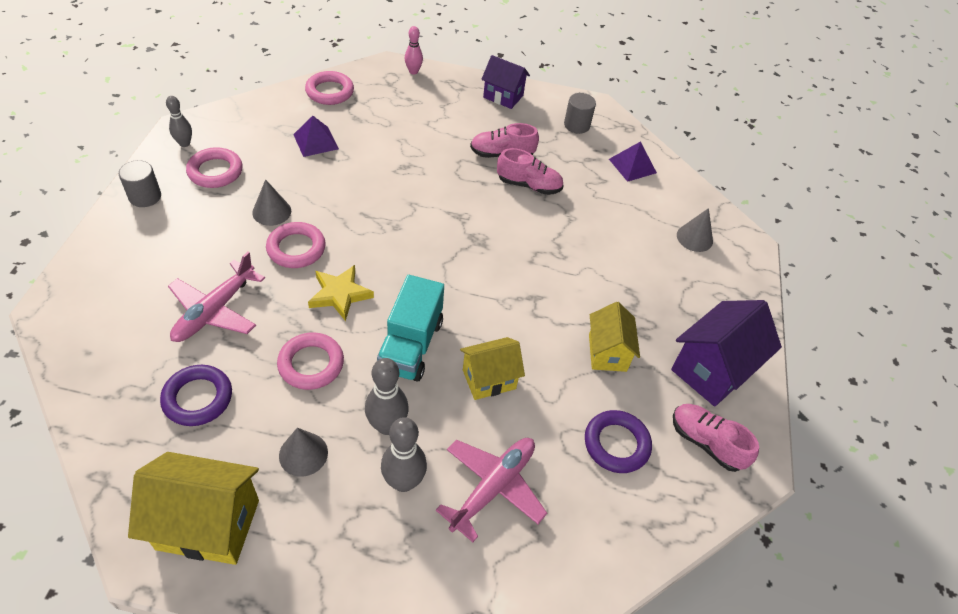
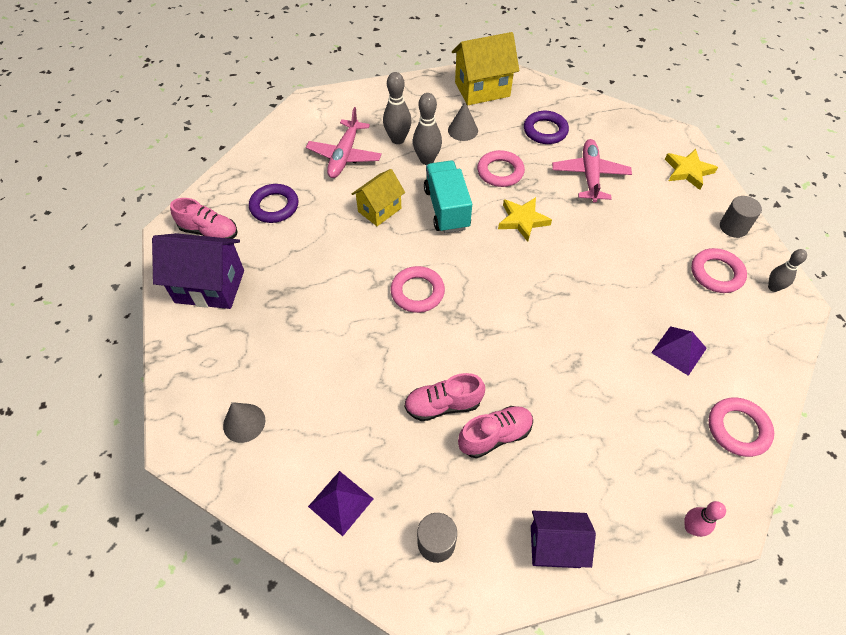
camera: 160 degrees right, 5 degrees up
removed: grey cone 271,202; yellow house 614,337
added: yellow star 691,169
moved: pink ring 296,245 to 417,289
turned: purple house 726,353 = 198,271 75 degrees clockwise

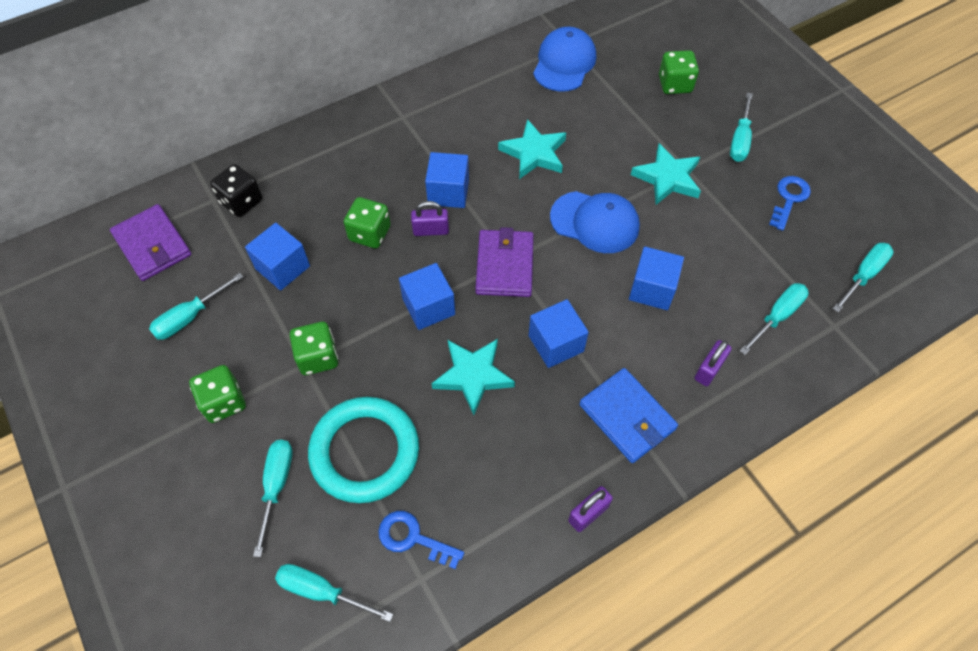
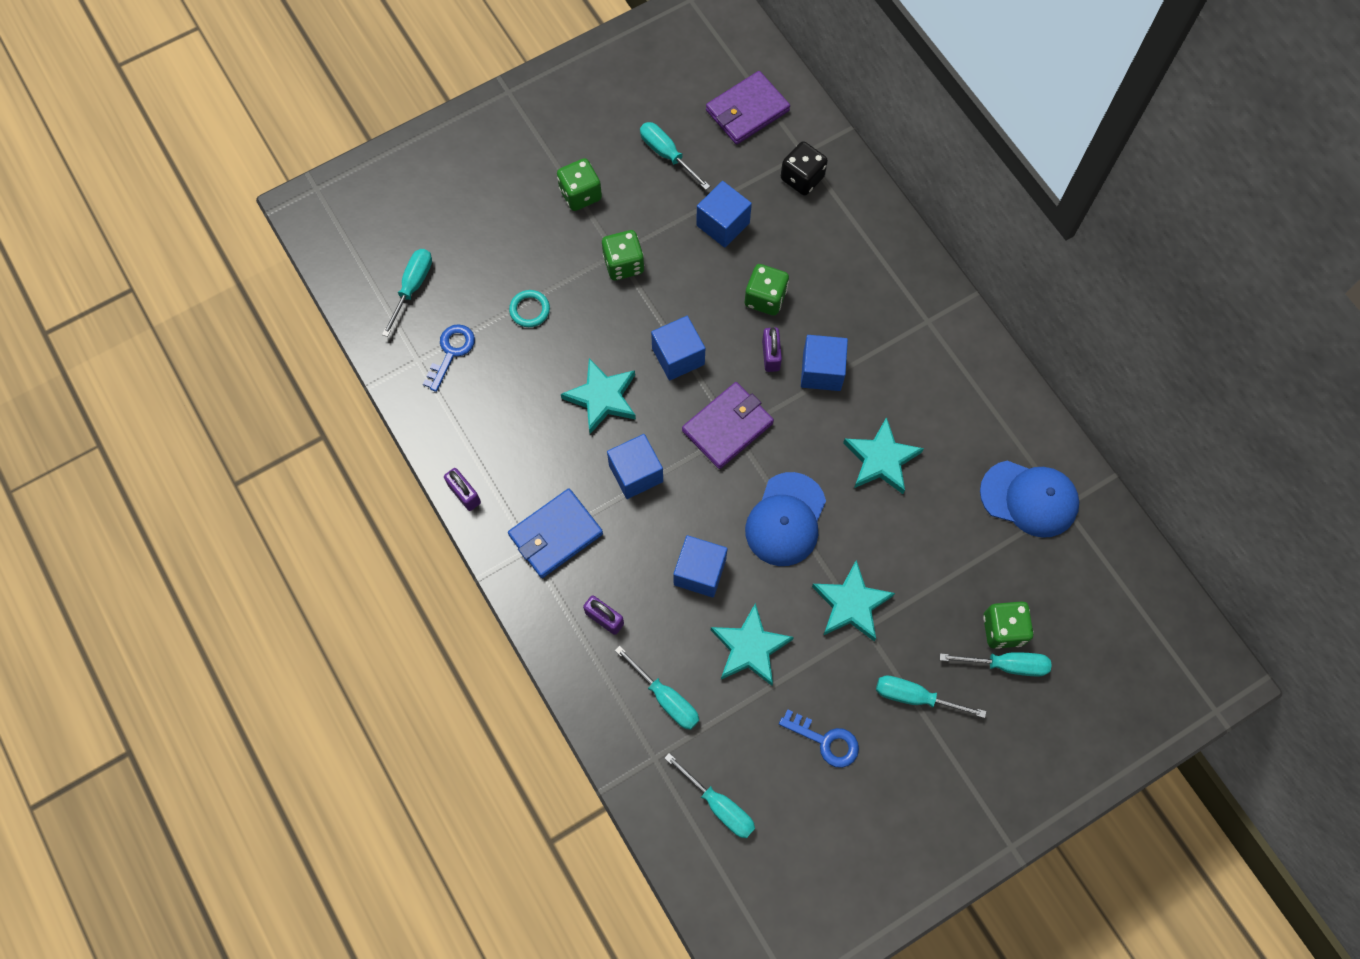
camera: 90 degrees right, 10 degrees up
added: turquoise star 752,644
moved: turquoise screwdriver 273,498 to 995,664
turned: purple wallet 504,262 = 728,425 45 degrees counterclockwise
resized: turquoise ring 363,450 = 529,308 x0.42

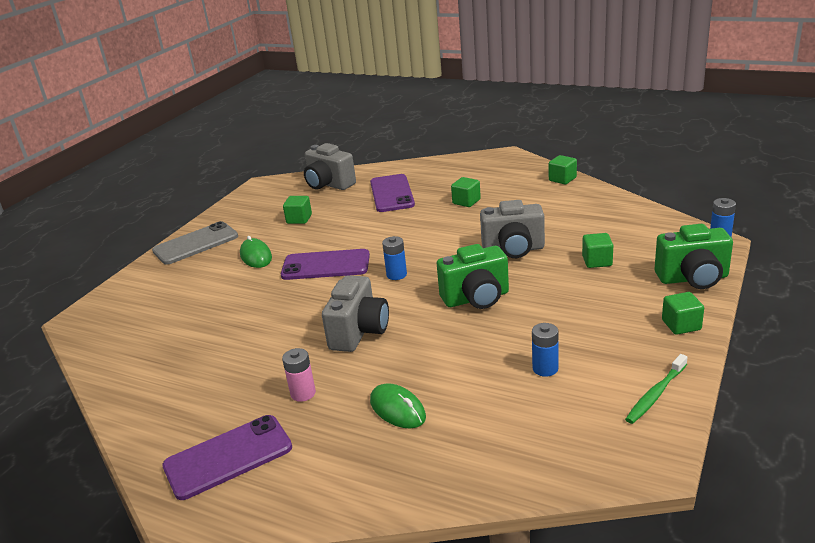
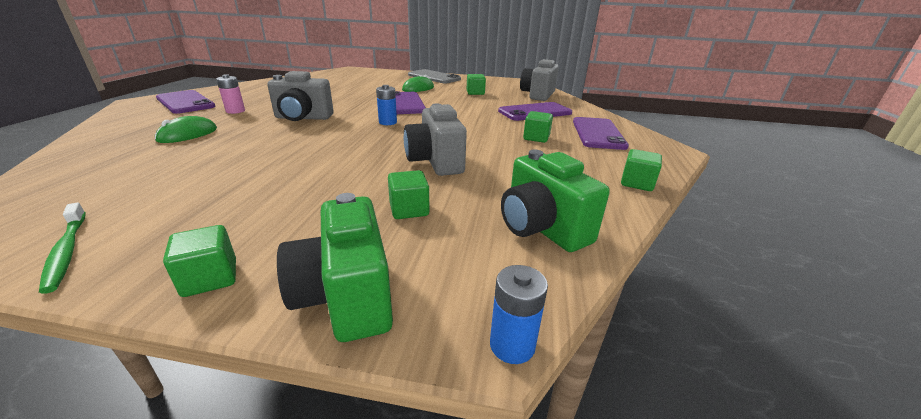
camera: 70 degrees right, 0 degrees up
removed: blue battery 545,350
added: purple phone 601,133
moved: green camera 473,276 to 555,201
turned: green toothbrush 656,389 = 62,248 150 degrees counterclockwise

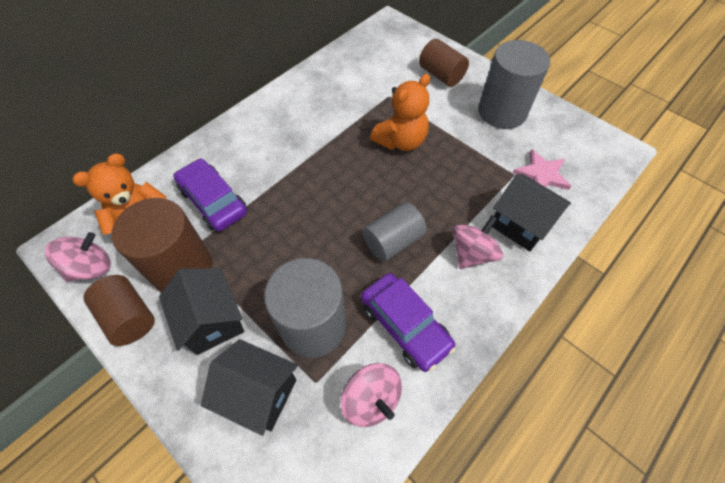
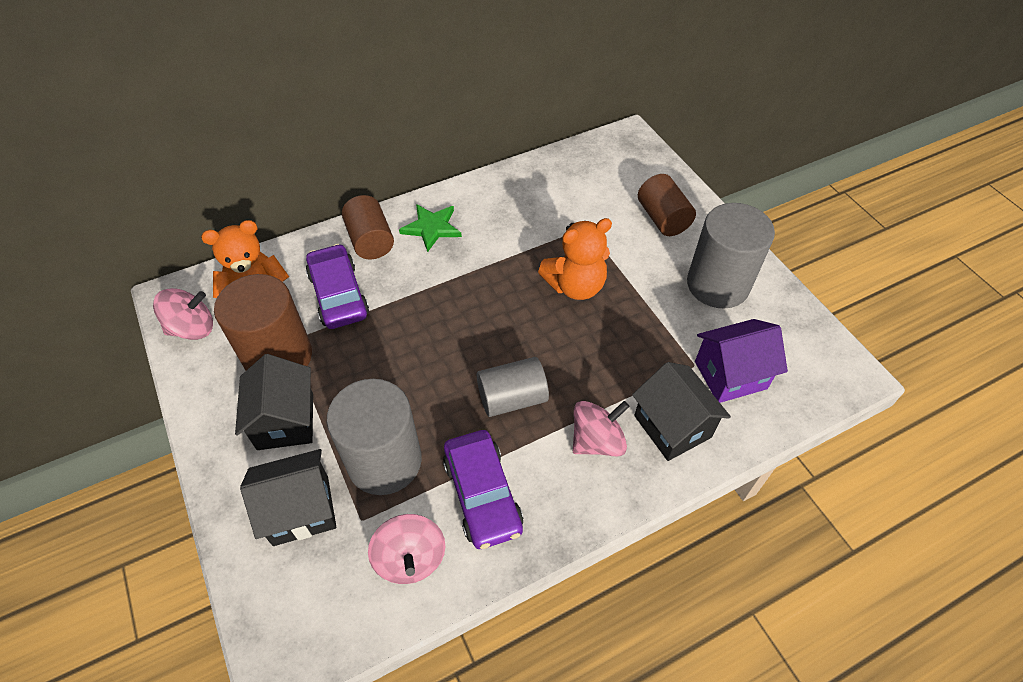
camera: 20 degrees right, 5 degrees down
added: green star 430,228
moved: brown cylinder 119,310 to 368,227
replaced: pink star 542,169 to purple house 741,361
turned: black house 249,387 = 288,497 60 degrees counterclockwise

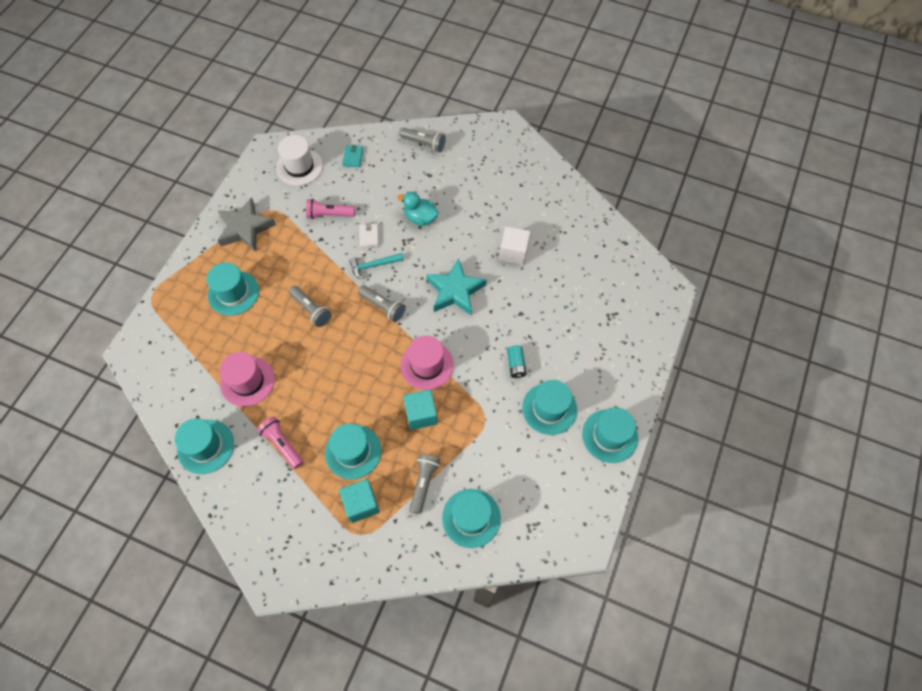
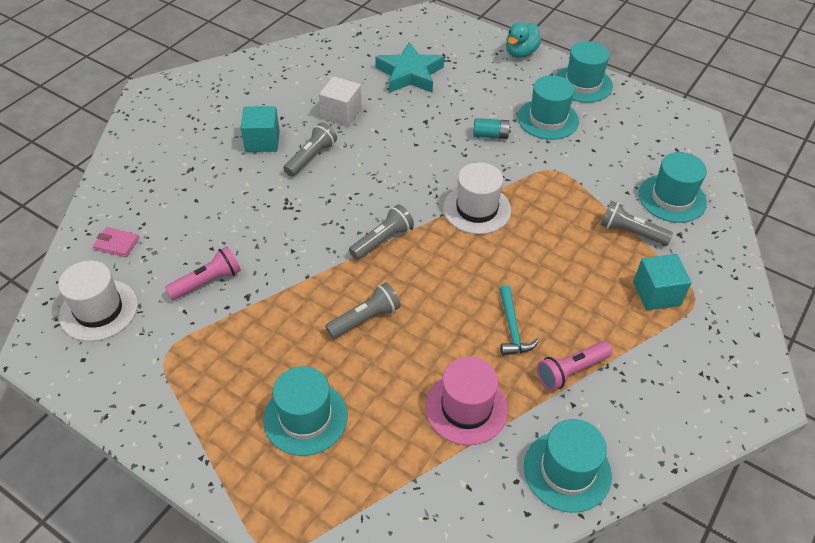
camera: 80 degrees left, 15 degrees down
removed: grey star 246,224; turquoise hat 353,452; white wallet 369,235
moved: turquoise hammer 376,266 to 519,320; turquoise duck 418,209 to 523,40; grey flashlight 423,140 to 310,149; turquoise cube 420,410 to 260,129; turquoise star 456,286 to 409,67
recoloured: turquoise wallet 352,156 to pink wallet 116,242; pink hat 427,363 to white hat 477,198
turned: pink flashlight 330,209 = 203,273 135 degrees counterclockwise

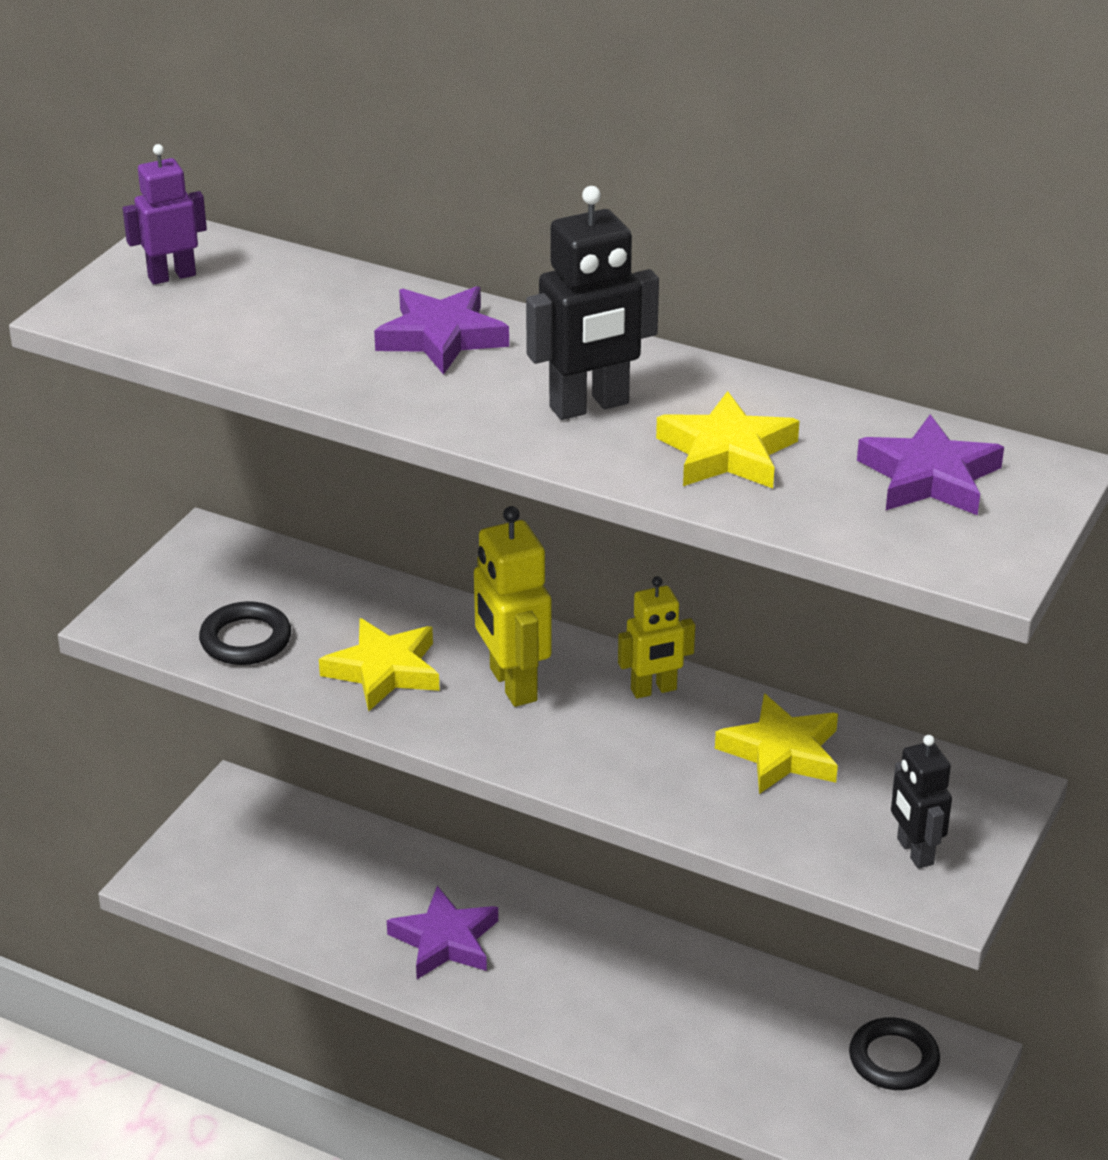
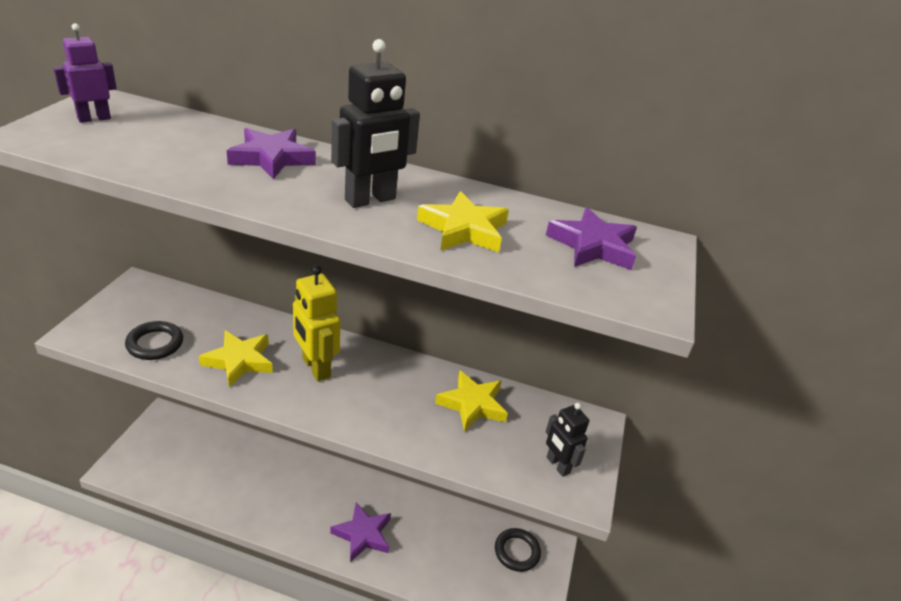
camera: 15 degrees left, 0 degrees up
removed: yellow robot 656,637
moved: purple star 442,932 to 360,532

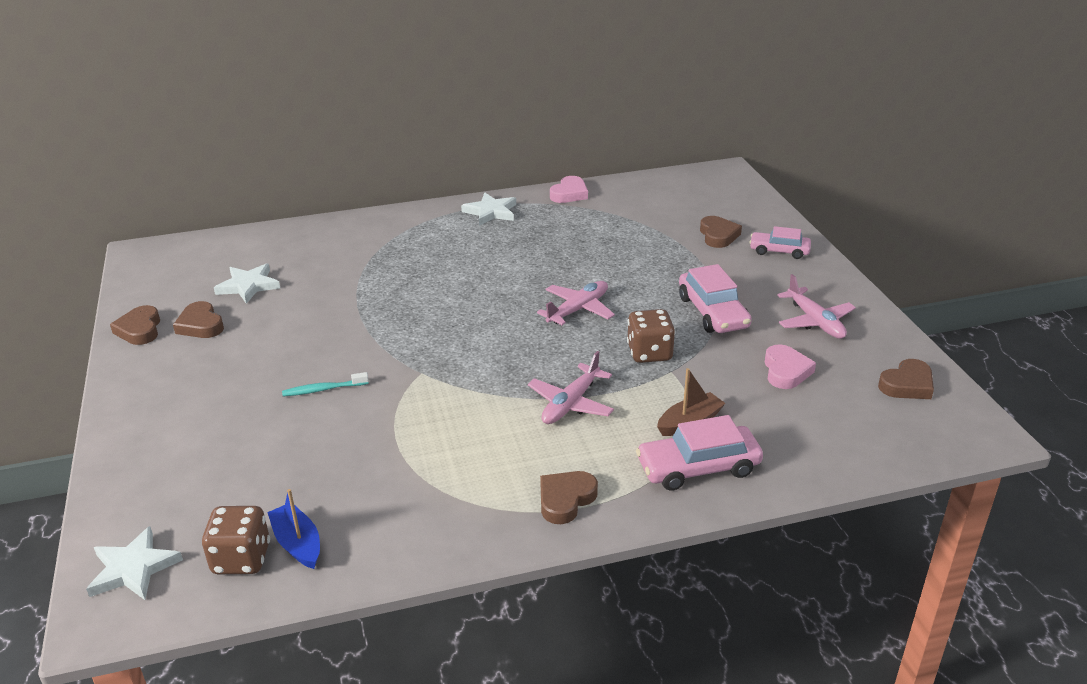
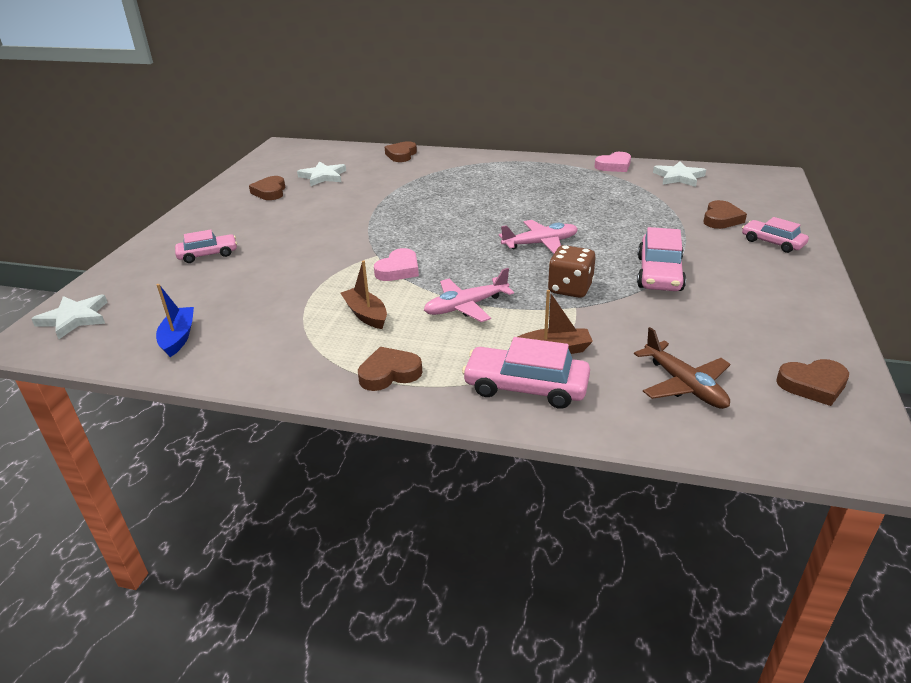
camera: 30 degrees right, 0 degrees up
removed: brown dice 236,540; turquoise toothbrush 325,384; pink plane 816,306
added: pink car 206,246; brown boat 364,294; brown plane 682,368
moved: brown heart 135,325 to 401,151; white star 488,209 to 679,174; pink heart 790,366 to 396,264

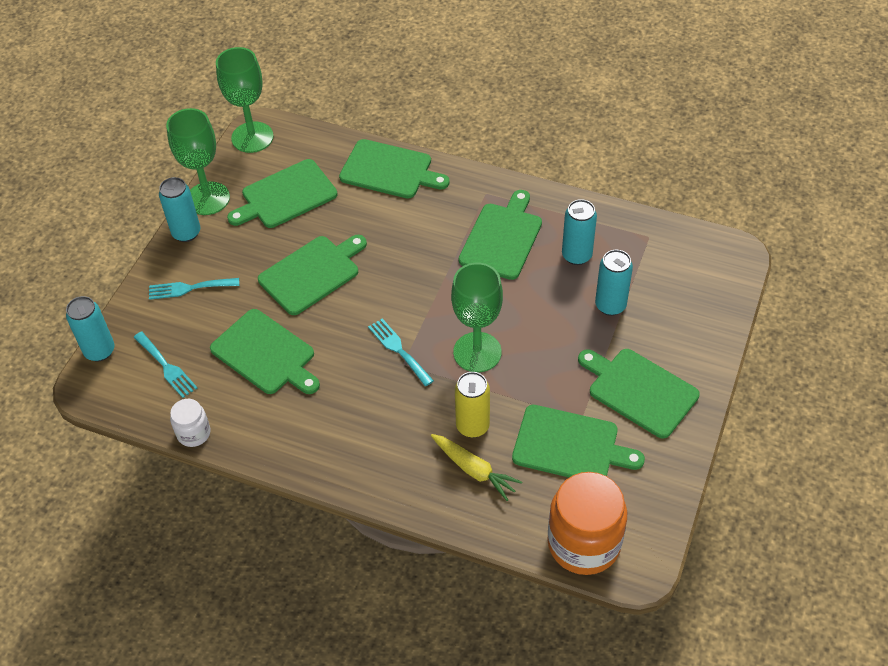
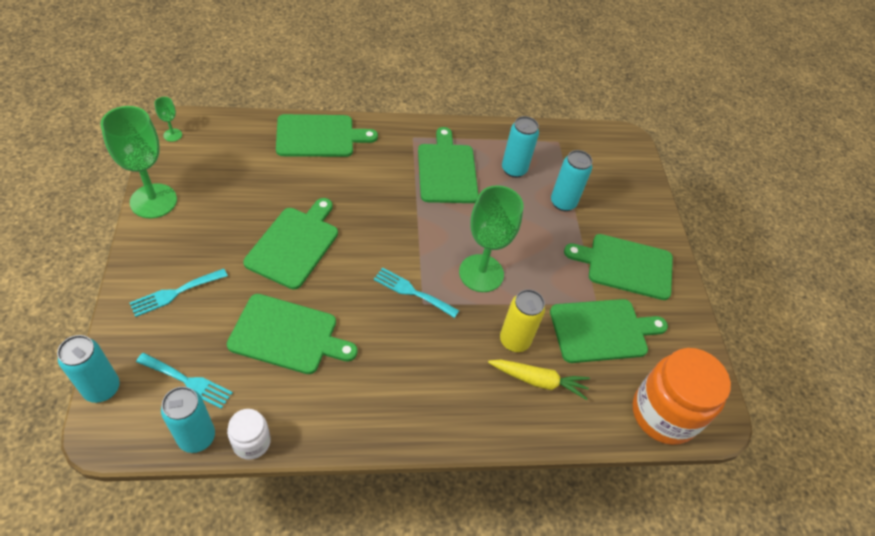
camera: 35 degrees left, 0 degrees up
removed: green cutting board 282,193
moved: turquoise can 179,209 to 188,420
resized: green goblet 245,100 = 168,119 x0.43

